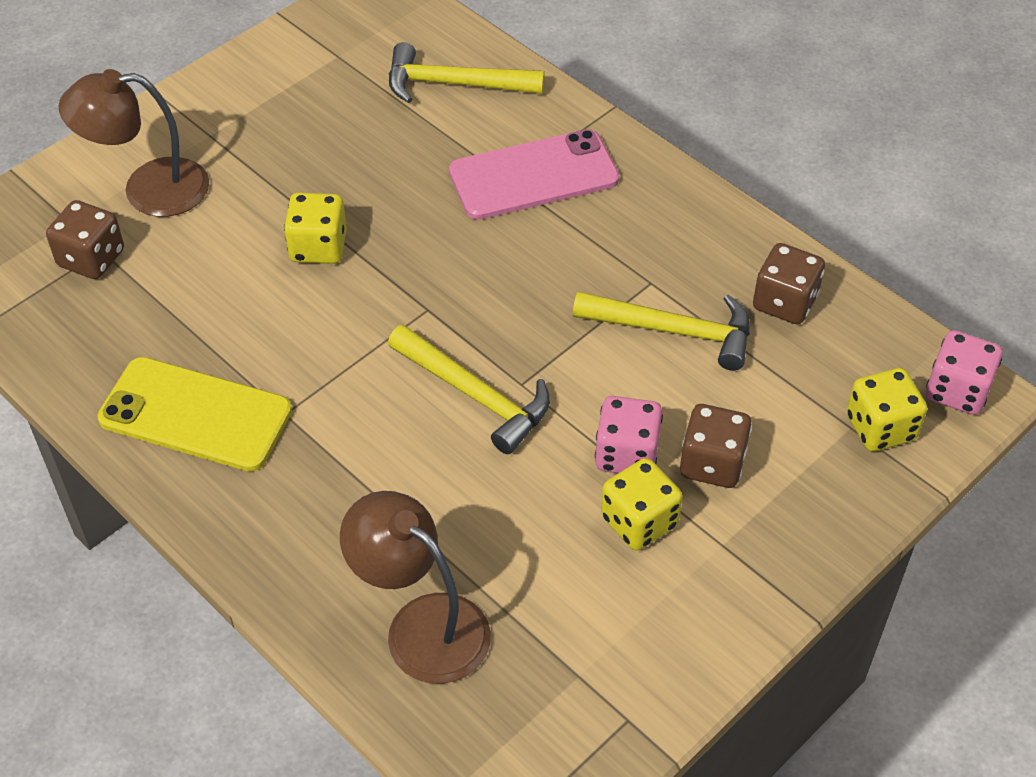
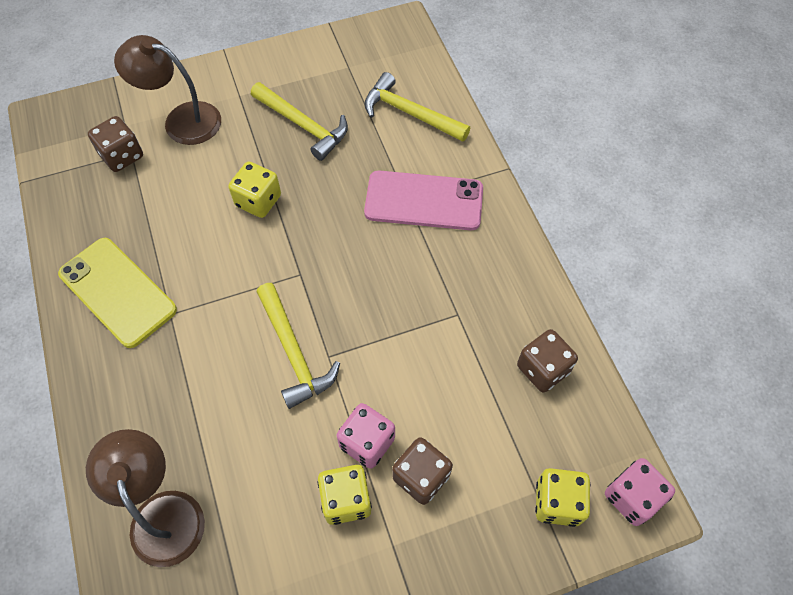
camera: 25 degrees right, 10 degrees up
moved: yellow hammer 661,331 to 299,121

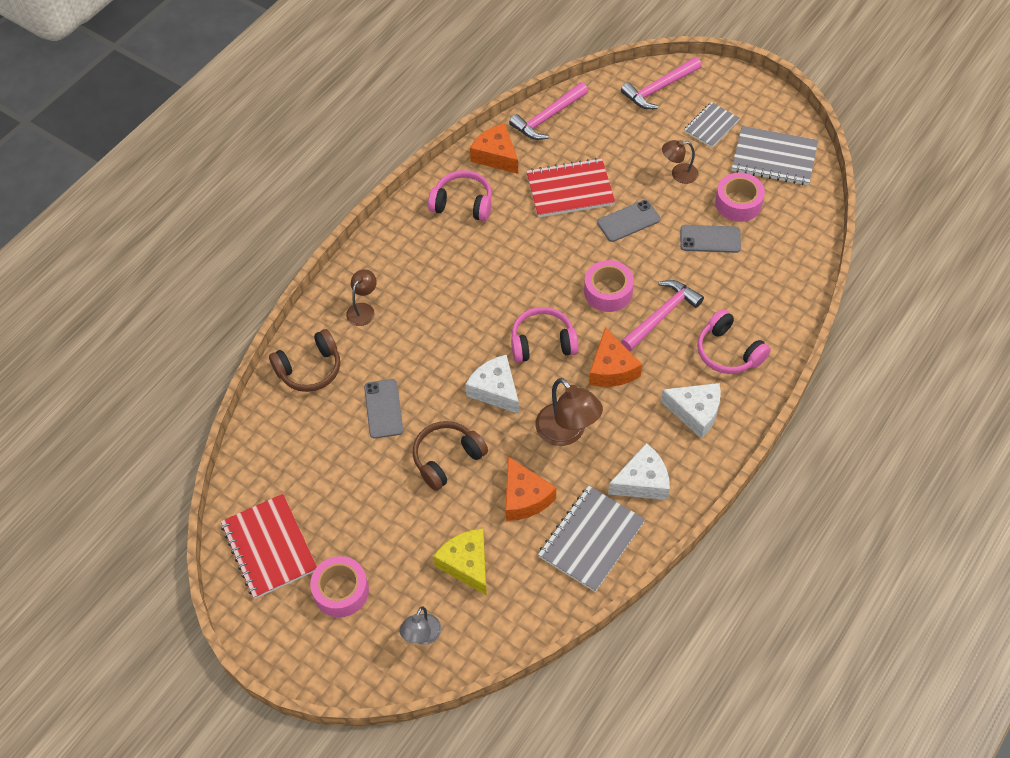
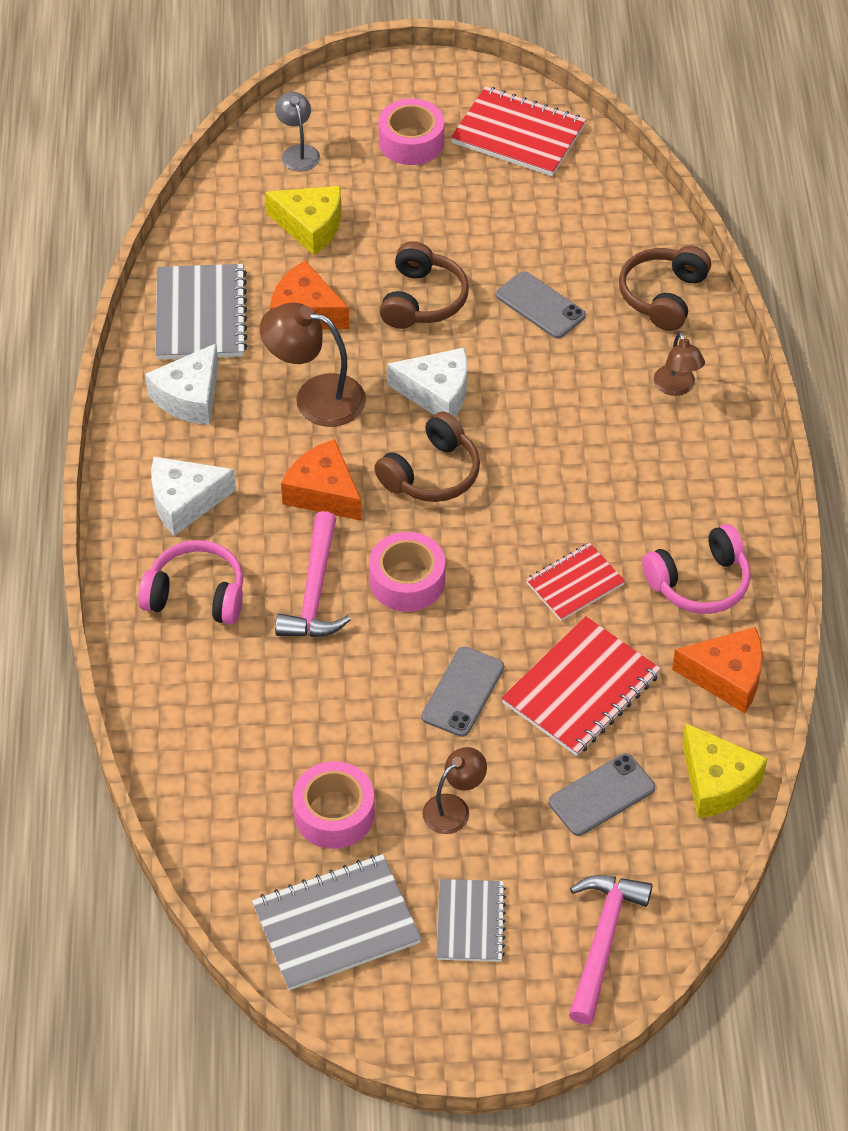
camera: 140 degrees right, 5 degrees down
added: red notebook 575,582
moved: grey phone 710,239 to 602,794
replaced: pink hammer 548,111 to yellow cheese 725,770
recoloured: pink headphones 545,335 to brown headphones 427,457

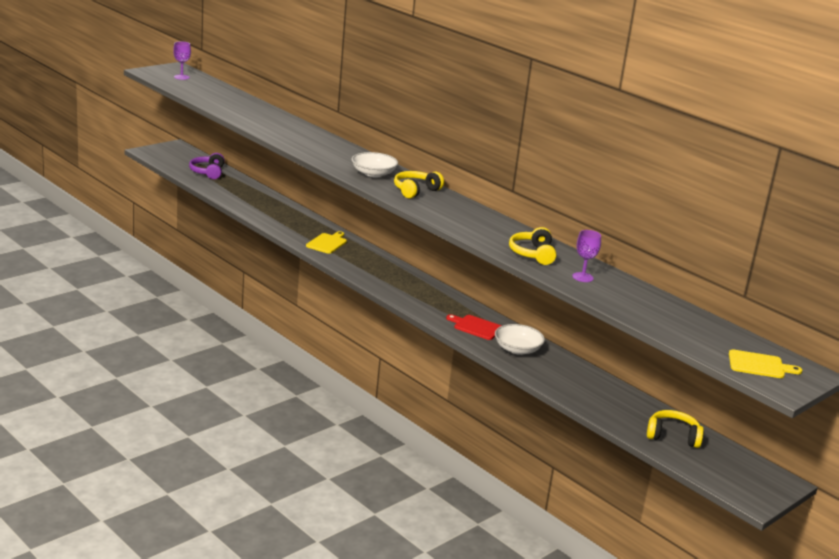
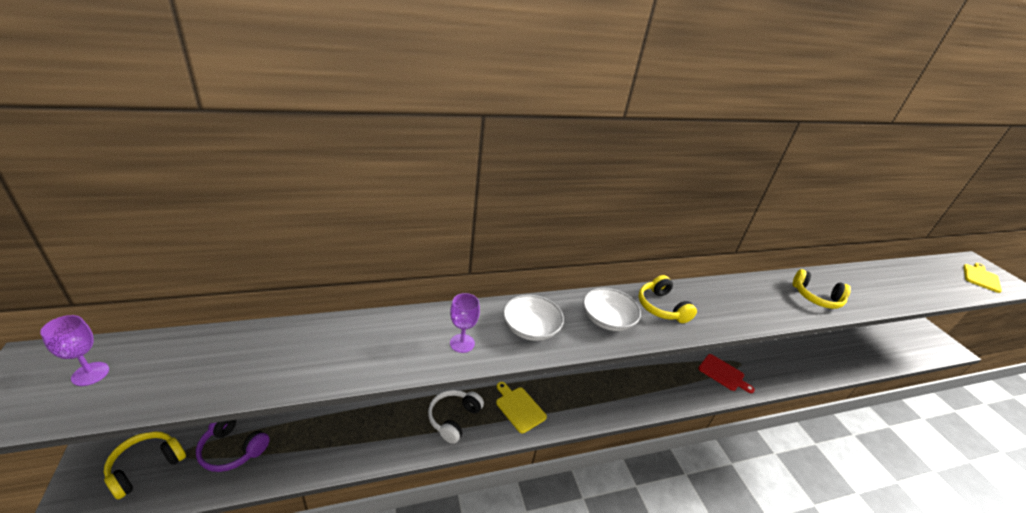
camera: 65 degrees left, 10 degrees up
added: white headphones 456,417
moved: white bowl 520,339 to 533,318; purple goblet 586,256 to 465,323; yellow headphones 675,429 to 145,465
turned: red cutting board 474,327 = 726,373 105 degrees counterclockwise

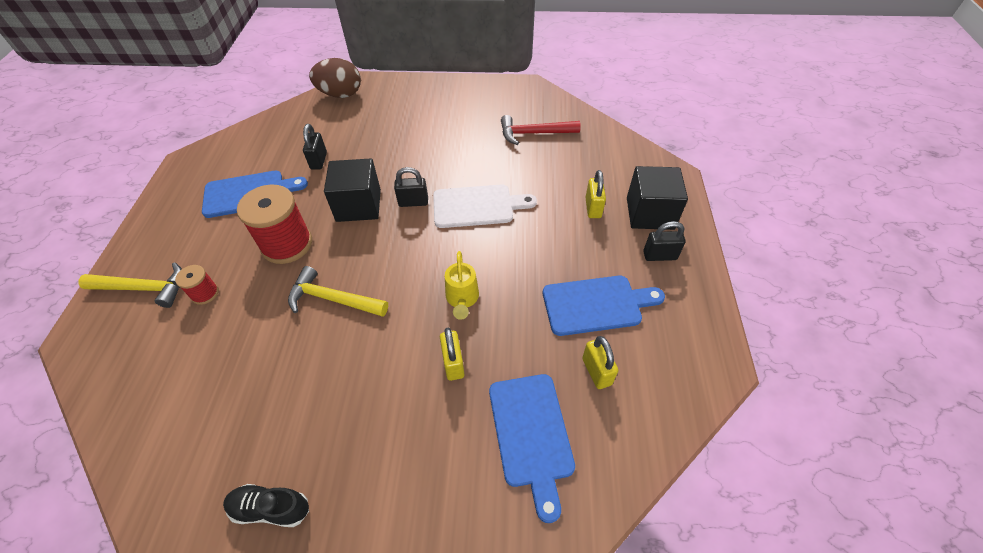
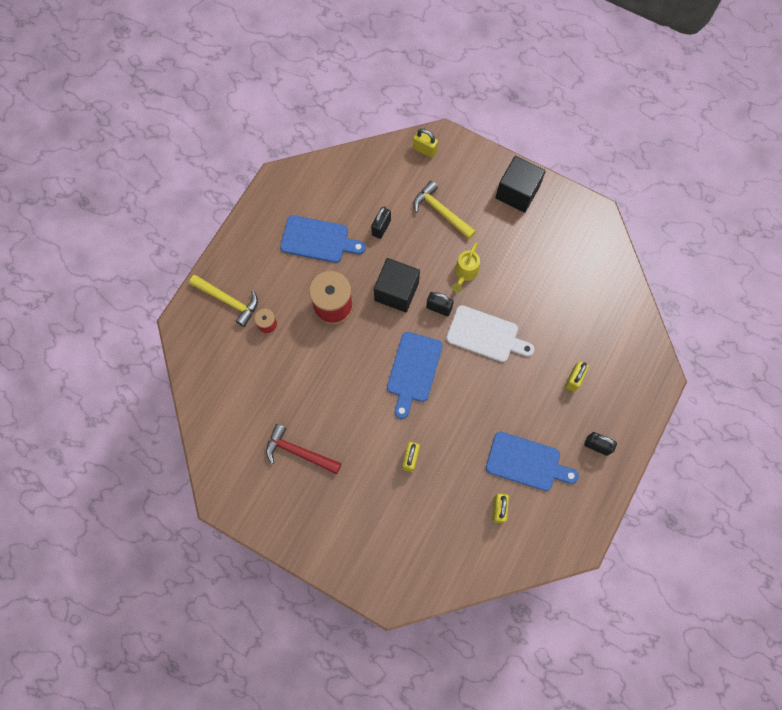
camera: 25 degrees right, 20 degrees up
removed: black shoe 266,505
moved: yellow hammer 338,291 to 444,210; yellow watering can 462,285 to 466,267; blue cutting board 532,448 to 415,375; red hammer 541,130 to 304,449; black cube 657,198 to 520,184
replaced: brown egg 335,78 to yellow padlock 425,143

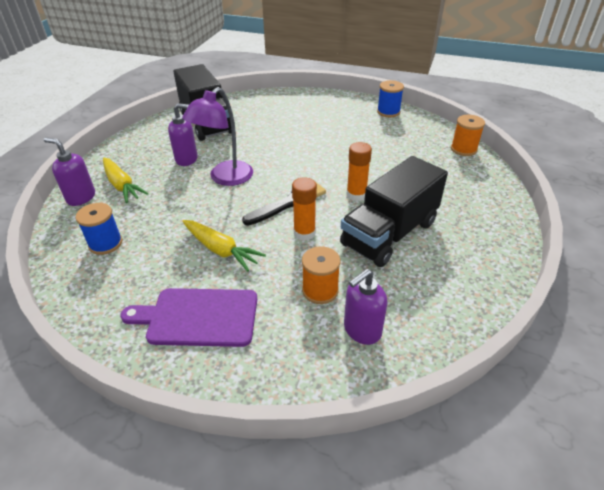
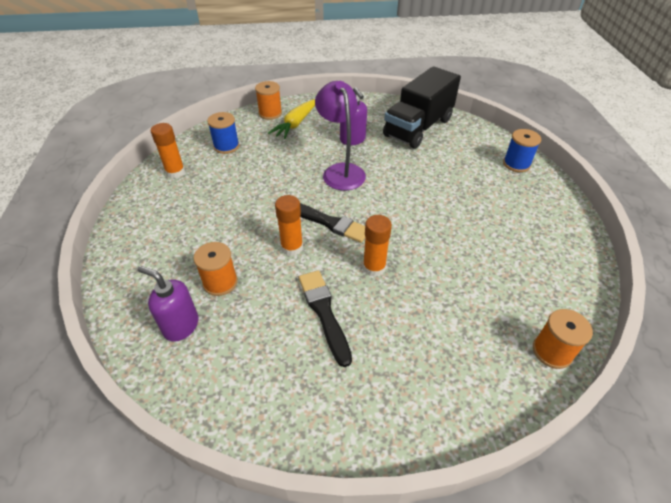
camera: 65 degrees right, 5 degrees up
removed: purple cutting board 188,317; yellow carrot 224,246
added: orange glue stick 168,151
moved: blue spool 390,98 to 522,150
replaced: purple soap dispenser 69,171 to orange spool 268,100; black truck 394,211 to black brush 325,318
turned: purple lamp 217,136 = 340,136 60 degrees clockwise

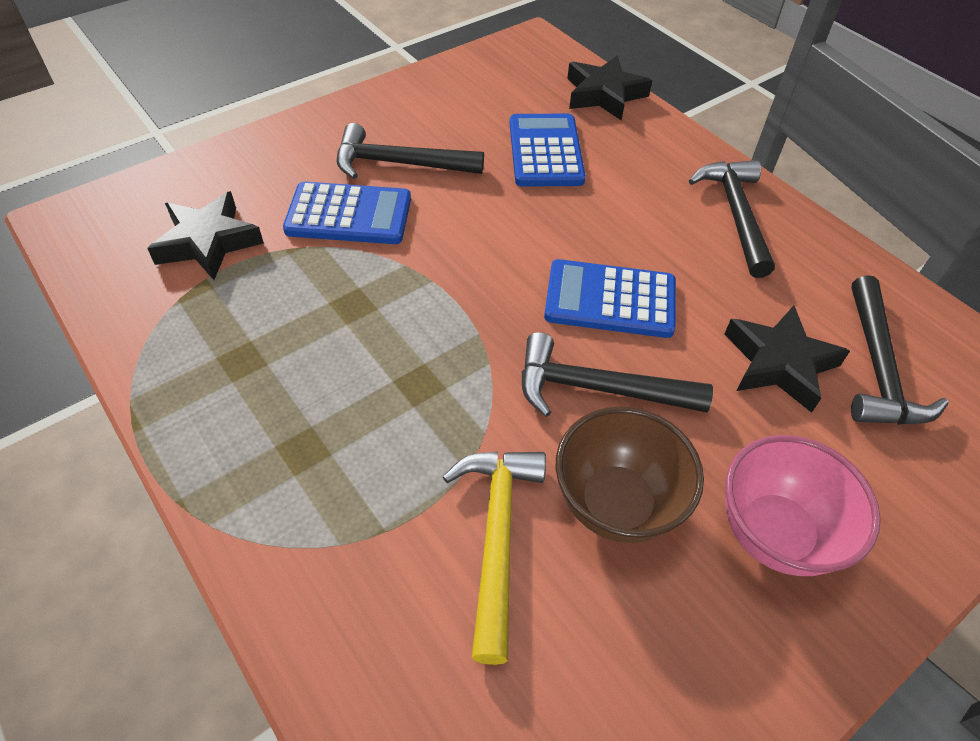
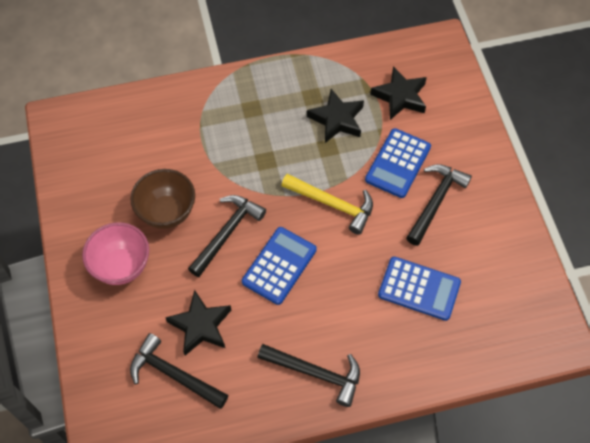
camera: 115 degrees right, 10 degrees up
moved: yellow hammer 494,558 to 327,204; black star 609,88 to 335,116

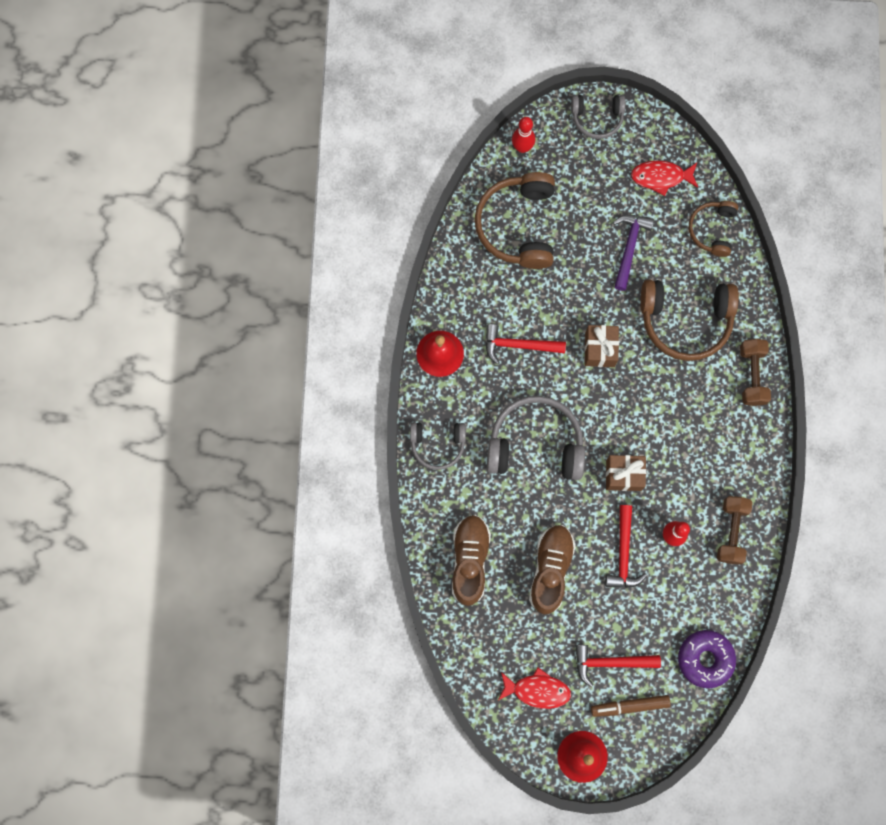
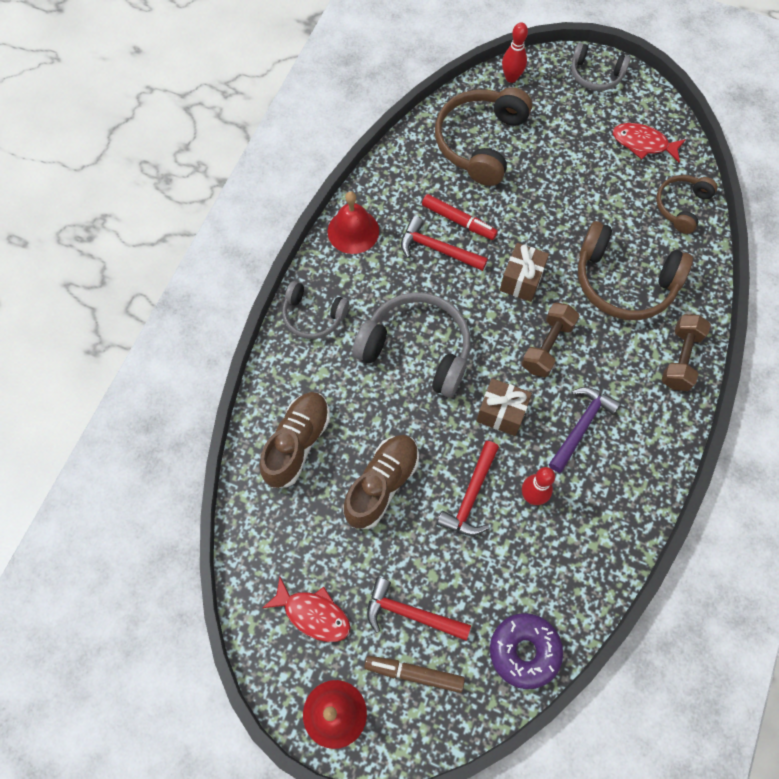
camera: 20 degrees right, 10 degrees down
added: red marker 460,217
moved: purple hammer 633,253 to 585,430; brown dumbbell 735,530 to 550,339

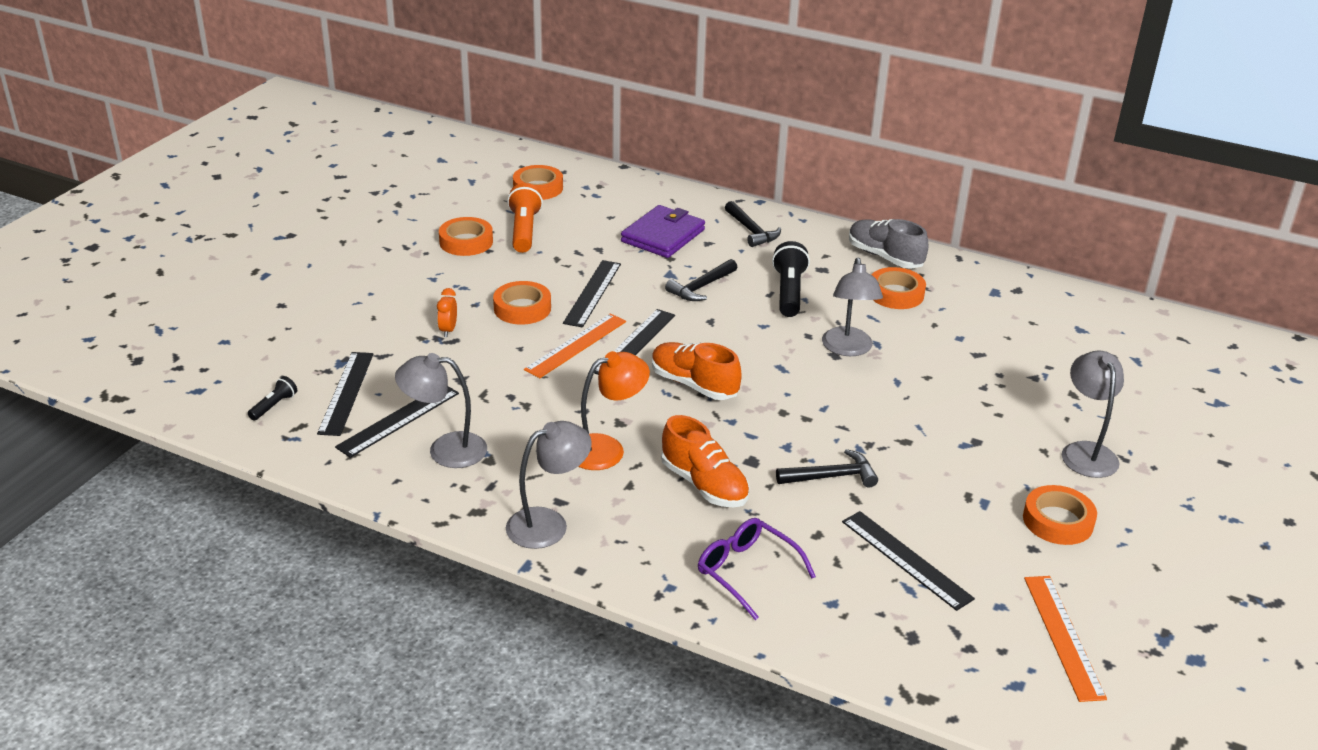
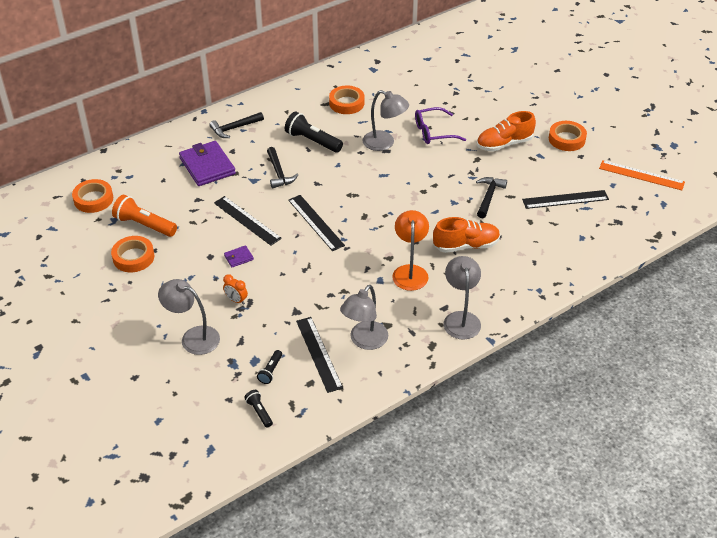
camera: 60 degrees left, 10 degrees up
removed: orange ruler 575,345; grey shoe 888,244
moved: orange shoe 697,371 to 506,131; purple glasses 757,569 to 440,125; grey lamp 1093,414 to 189,317
replaced: black ruler 345,394 to black flashlight 269,367; orange tape 522,303 to purple wallet 239,256
turned: black hammer 753,224 = 236,125 150 degrees clockwise

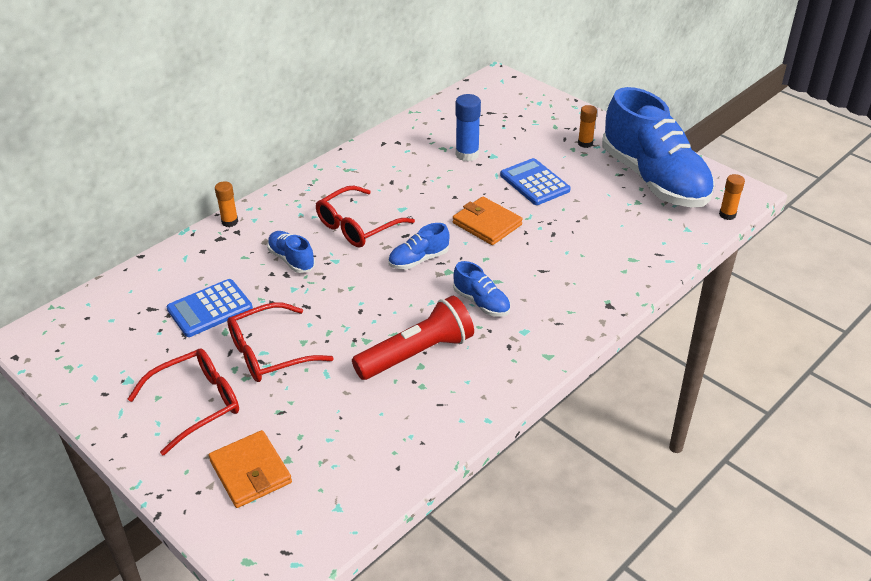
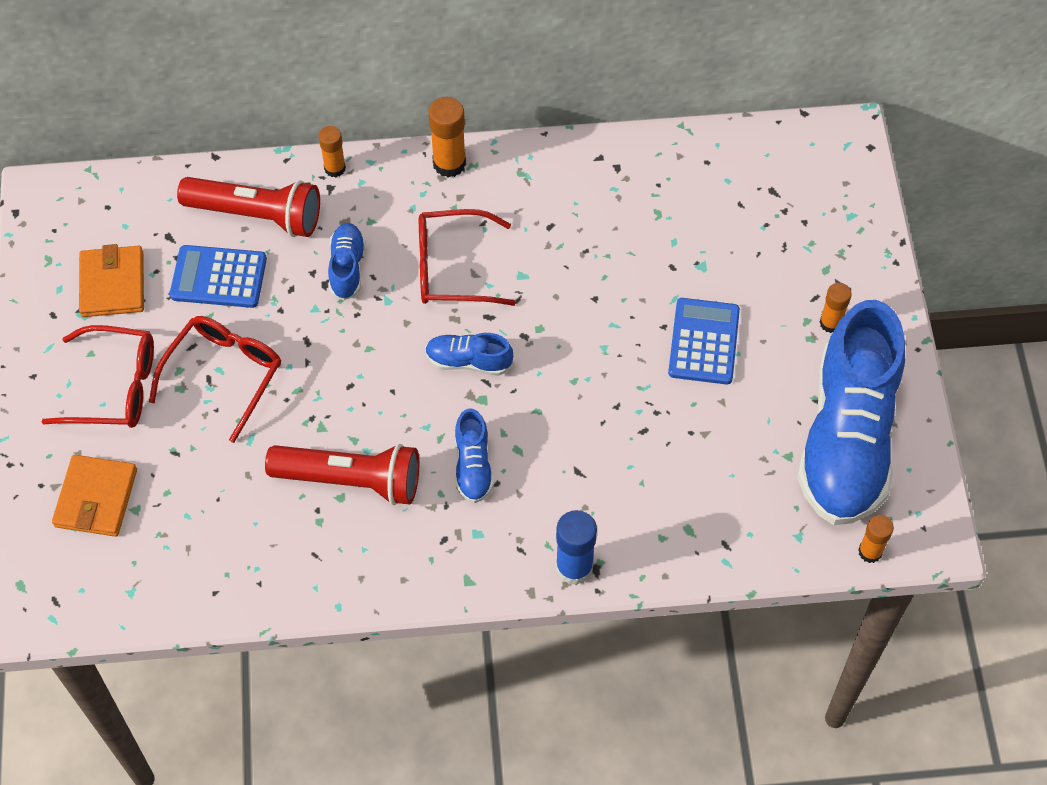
camera: 40 degrees right, 20 degrees up
added: red flashlight 248,207; orange glue stick 447,137
moved: orange wallet 488,221 to 111,280; blue glue stick 468,127 to 576,547
turned: red glasses 280,342 = 215,379 105 degrees clockwise

